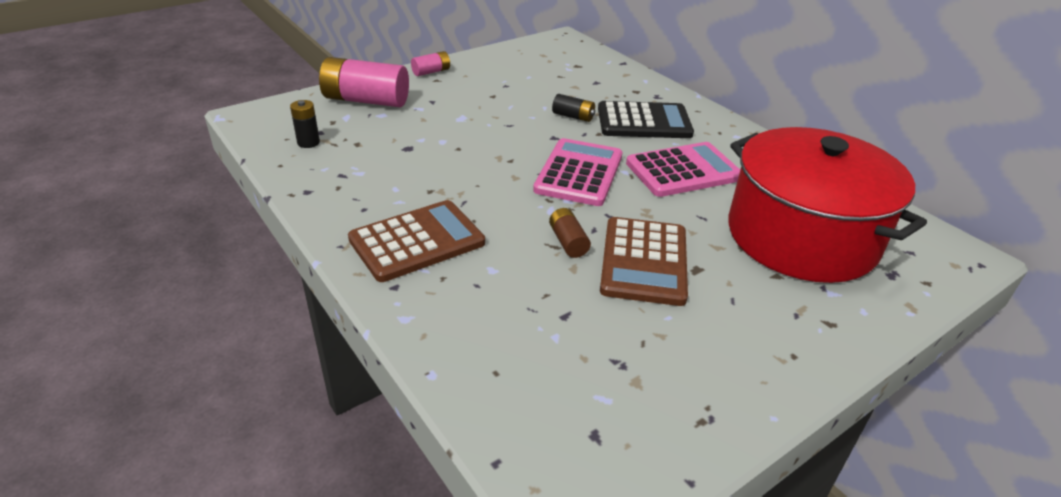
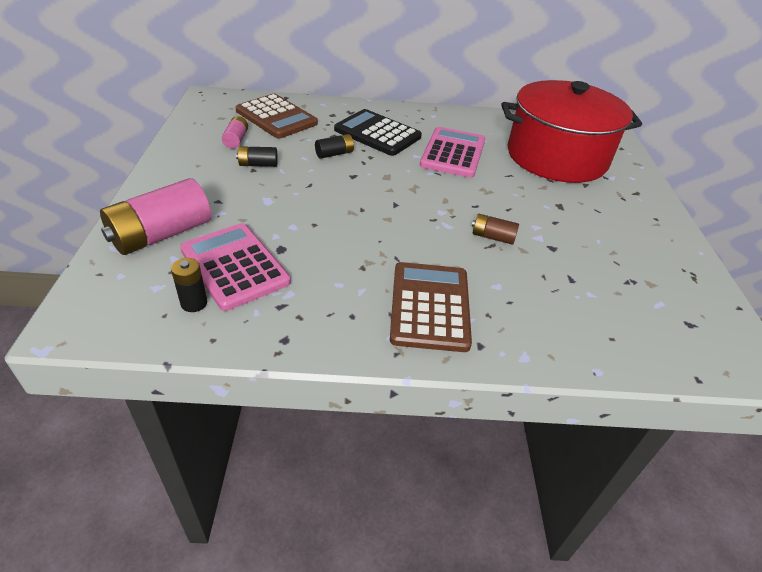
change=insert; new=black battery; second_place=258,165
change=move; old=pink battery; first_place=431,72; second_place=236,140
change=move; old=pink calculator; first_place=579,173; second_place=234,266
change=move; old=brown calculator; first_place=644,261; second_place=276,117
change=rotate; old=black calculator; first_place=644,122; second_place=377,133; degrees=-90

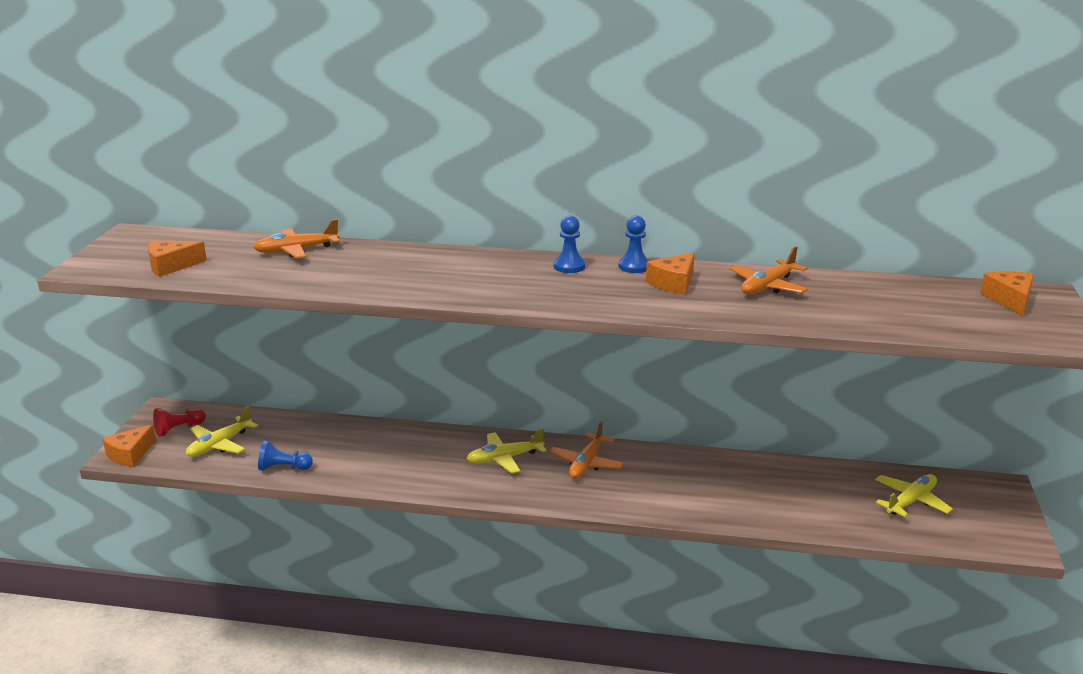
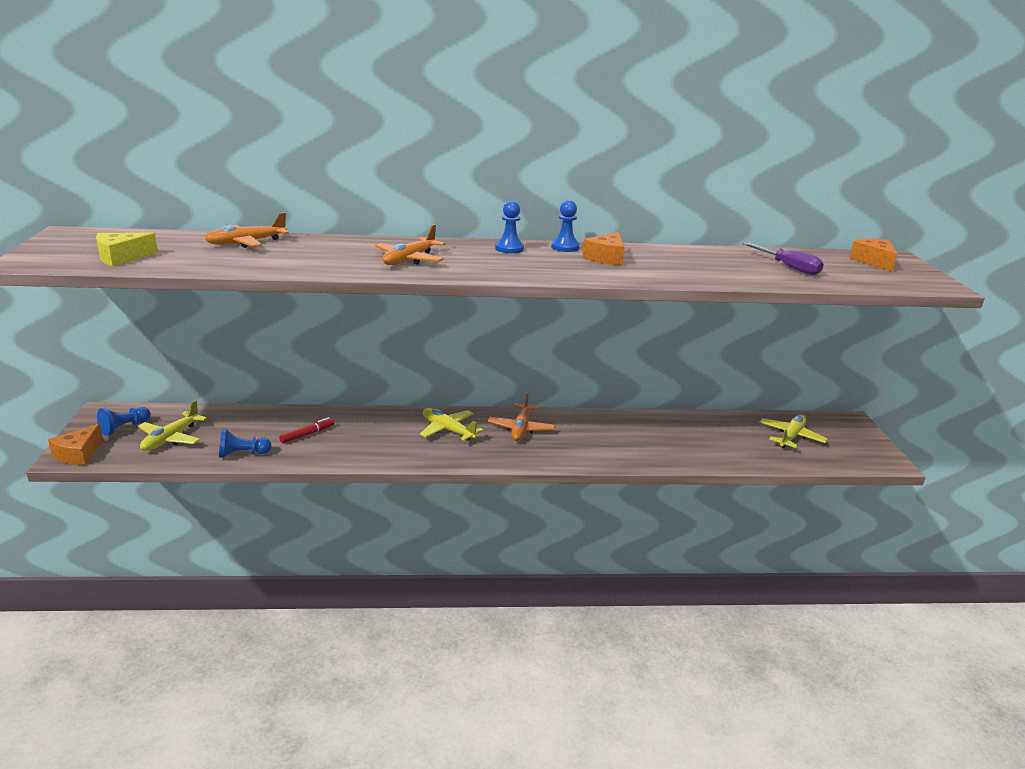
change=insert; new=red marker; second_place=307,434
change=insert; new=purple screwdriver; second_place=788,267
change=move; old=orange plane; first_place=767,286; second_place=409,260
change=recolor; old=orange cheese; new=yellow cheese; first_place=171,266; second_place=121,257
change=recolor; old=red pawn; new=blue pawn; first_place=178,429; second_place=124,428
change=rotate; old=yellow plane; first_place=504,458; second_place=448,430; degrees=75

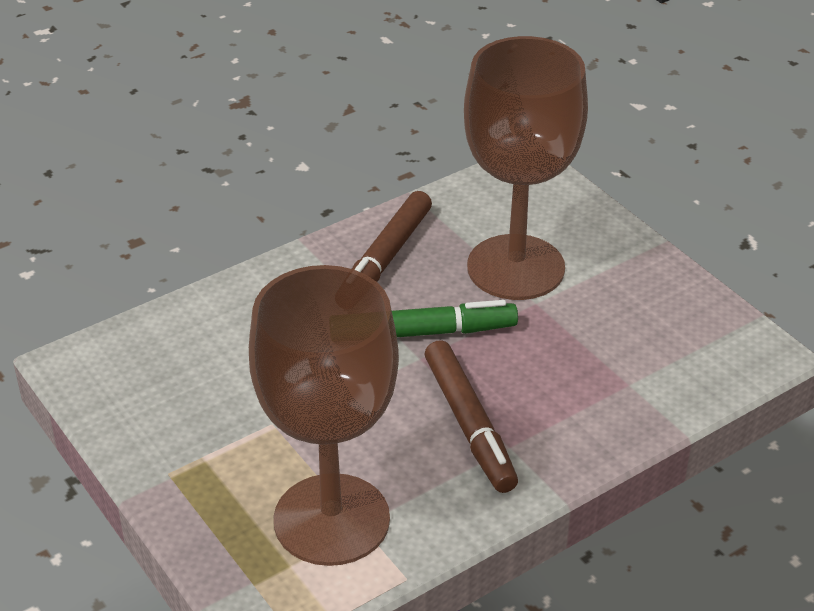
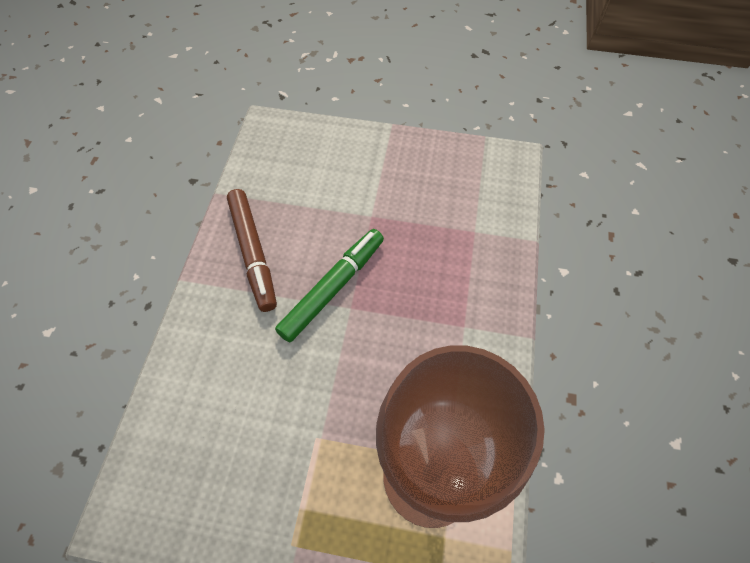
change=delete; old=brown marker; first_place=469,424
change=delete; old=brown goblet; first_place=515,267

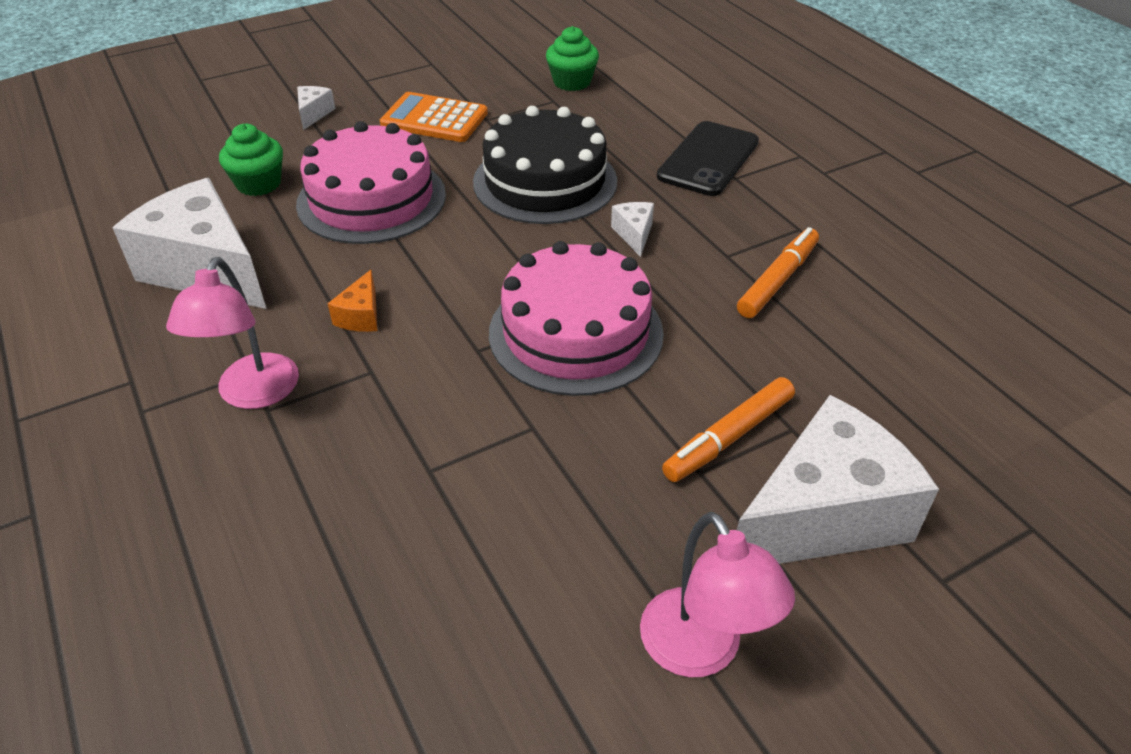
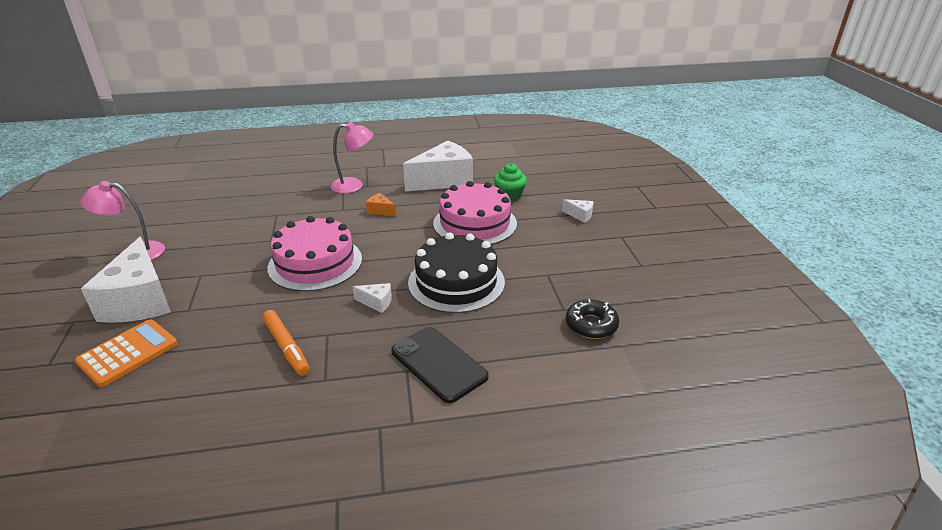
change=delete; old=orange marker; first_place=729,437
change=move; old=orange calculator; first_place=434,119; second_place=128,353
change=replace; old=green cupcake; new=black donut; first_place=572,82; second_place=591,325
change=rotate; old=pink lamp; first_place=253,394; second_place=354,185; degrees=150

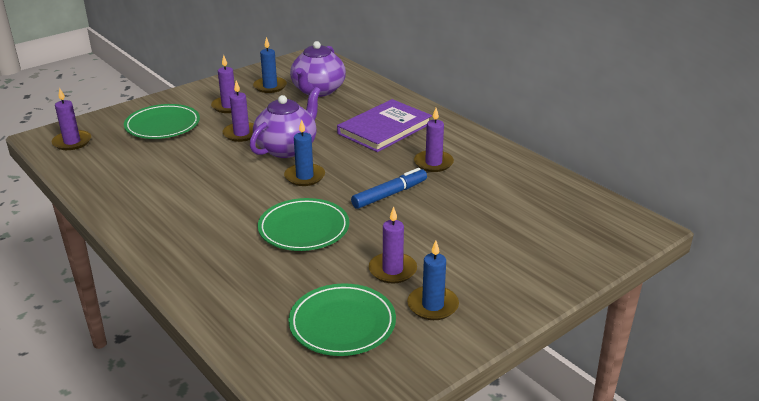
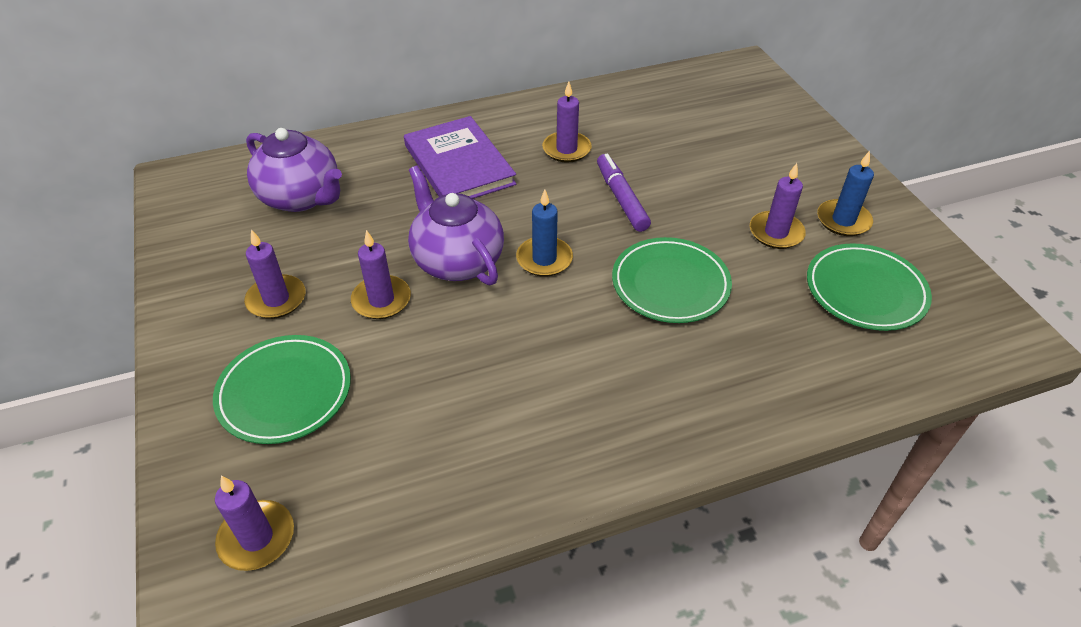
change=delete; old=blue candle; first_place=270,86
change=recolor; old=blue marker; new=purple marker; first_place=389,194; second_place=621,198

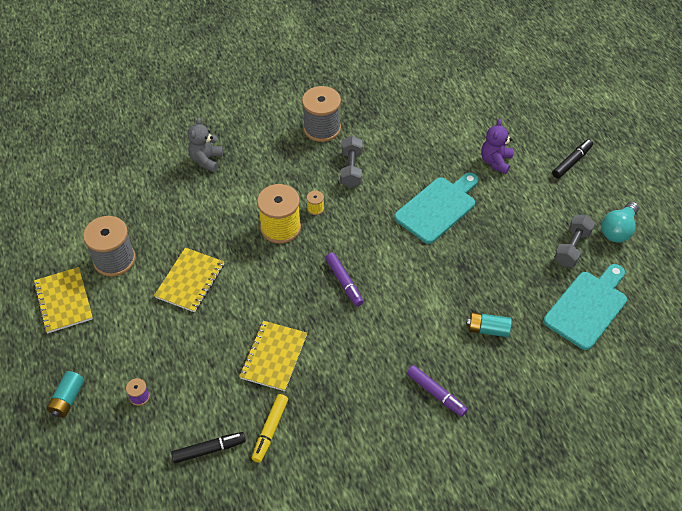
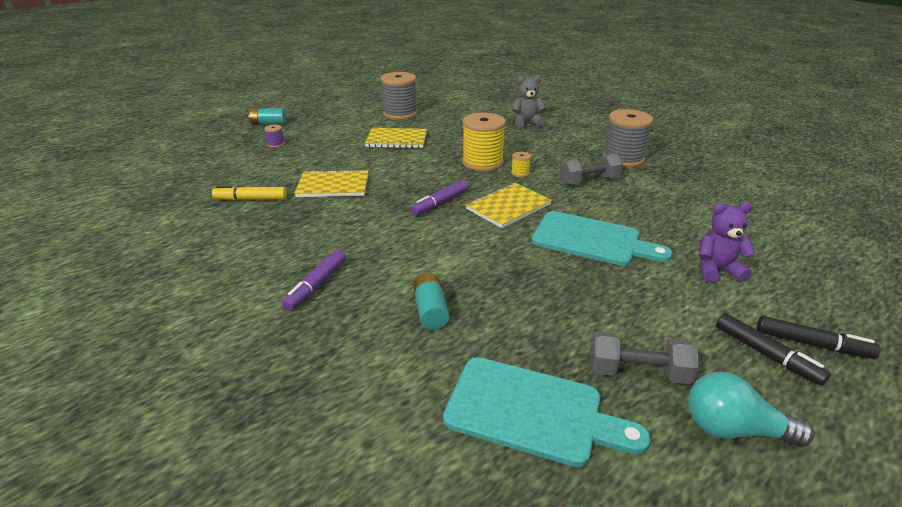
change=move; old=yellow notebook; first_place=64,301; second_place=508,207
change=move; old=black marker; first_place=209,450; second_place=766,354

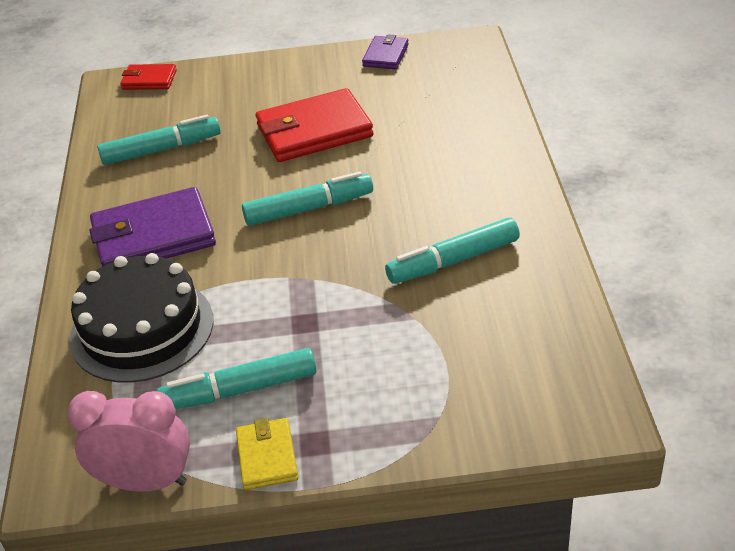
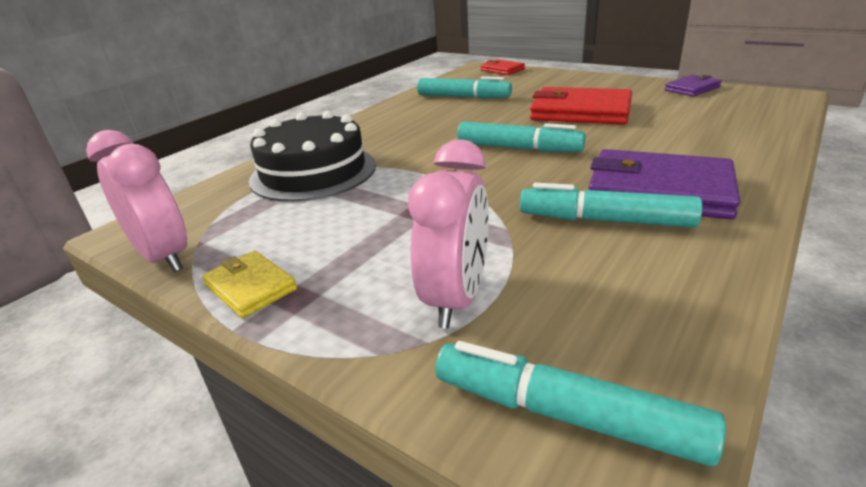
change=insert; new=pink clock; second_place=457,298
change=move; old=purple wallet; first_place=153,236; second_place=659,190
change=move; old=turquoise marker; first_place=240,390; second_place=565,414
change=rotate; old=yellow wallet; first_place=267,457; second_place=250,287; degrees=-75

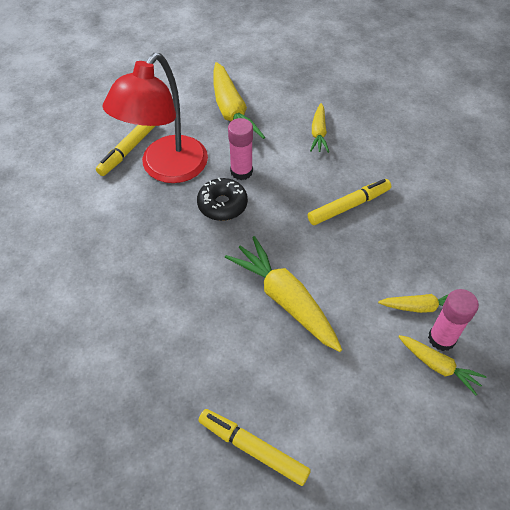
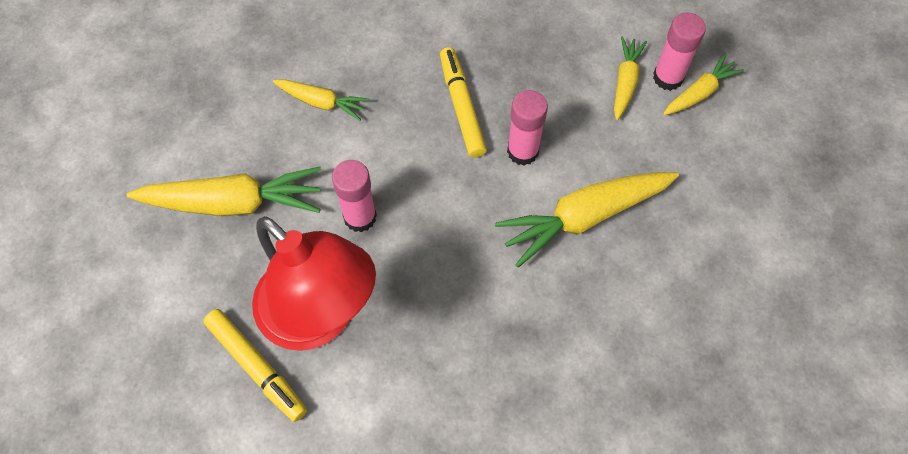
change=delete; old=black donut; first_place=222,204
change=delete; old=yellow marker; first_place=253,448
change=insert; new=pink glue stick; second_place=522,151

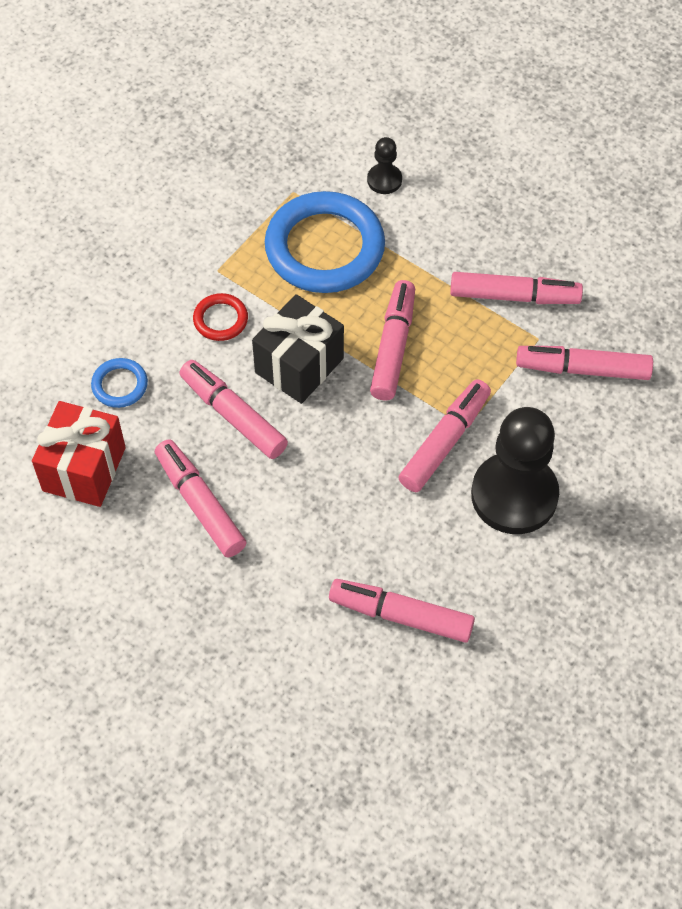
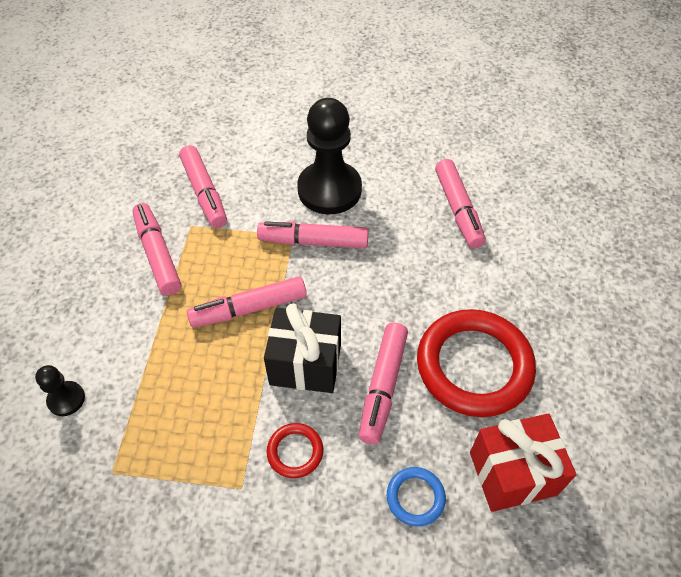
change=delete; old=blue ring; first_place=324,248
change=replace; old=pink marker; new=red ring; first_place=200,504; second_place=474,366

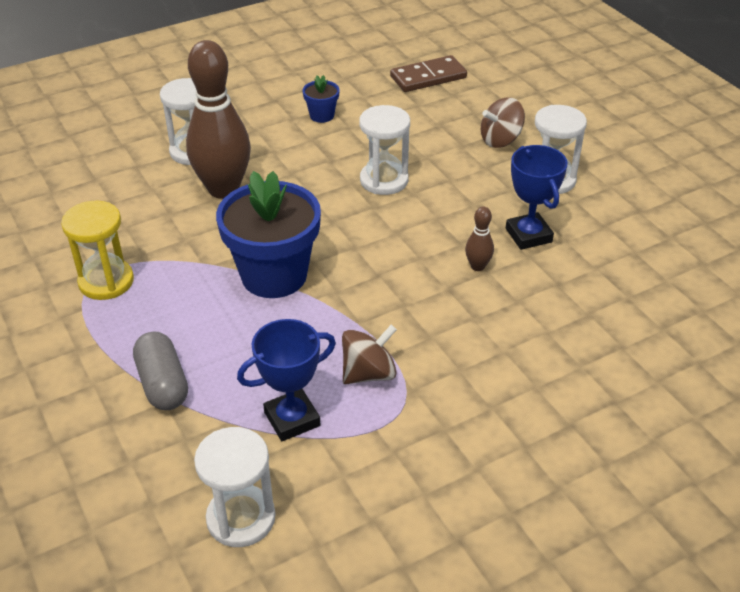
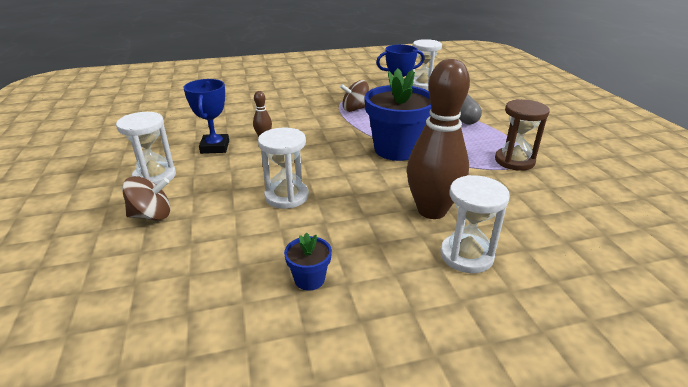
change=delete; old=brown domino; first_place=428,77
change=recolor; old=yellow hourglass; new=brown hourglass; first_place=106,281; second_place=514,161

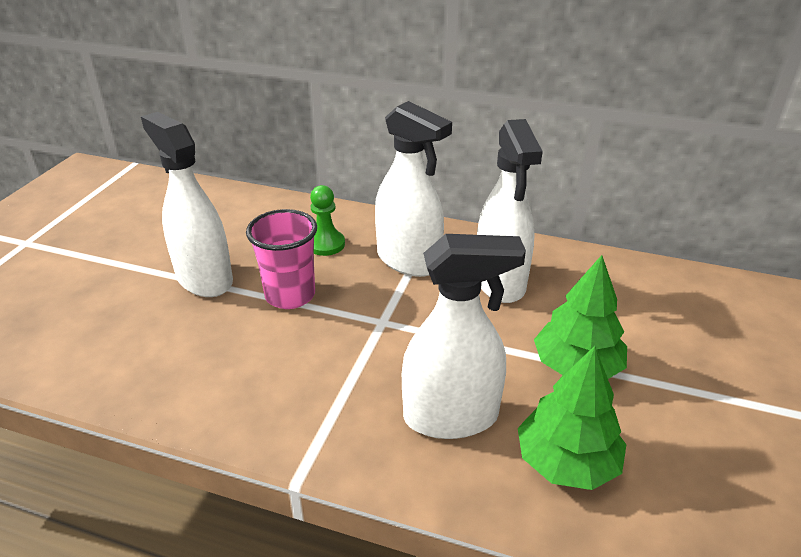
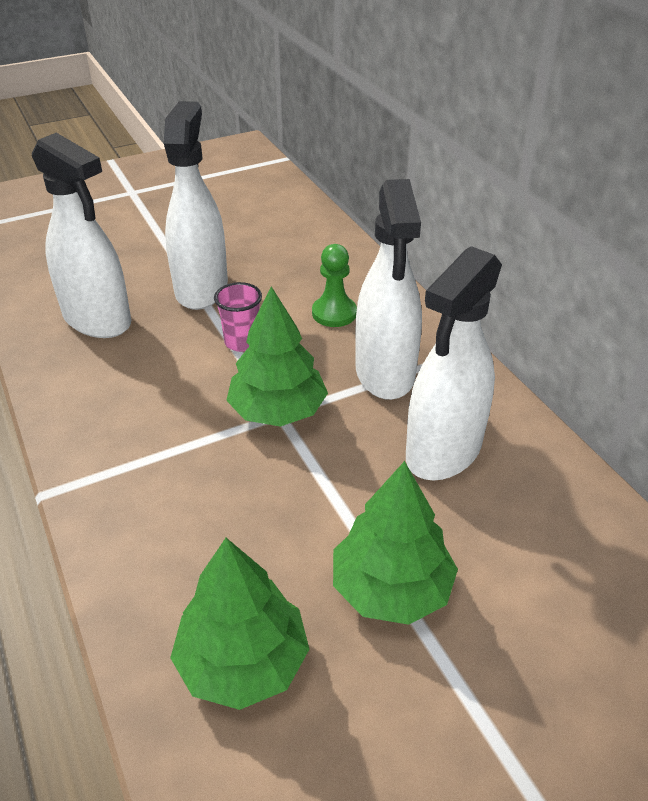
change=insert; new=green tree; second_place=278,411
change=move; old=white spray bottle; first_place=451,417; second_place=97,320
change=resize; old=pink cup; first_place=290,295; second_place=242,342; factor=0.63

